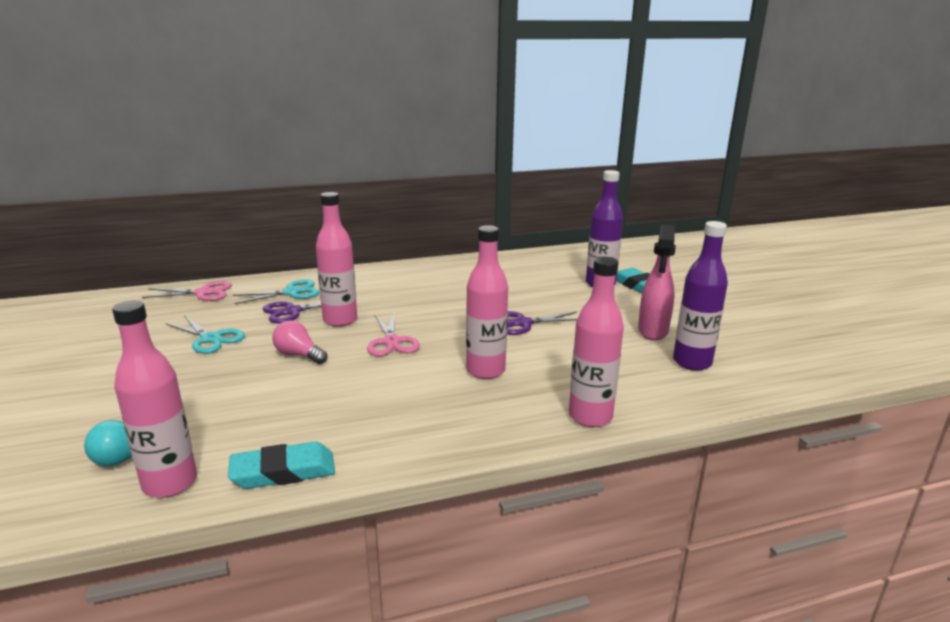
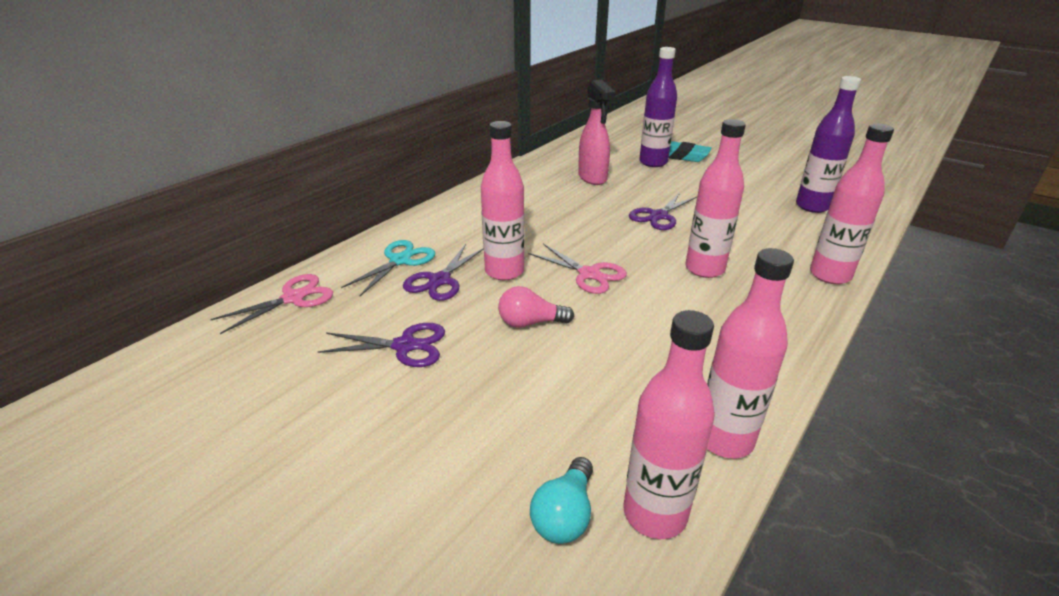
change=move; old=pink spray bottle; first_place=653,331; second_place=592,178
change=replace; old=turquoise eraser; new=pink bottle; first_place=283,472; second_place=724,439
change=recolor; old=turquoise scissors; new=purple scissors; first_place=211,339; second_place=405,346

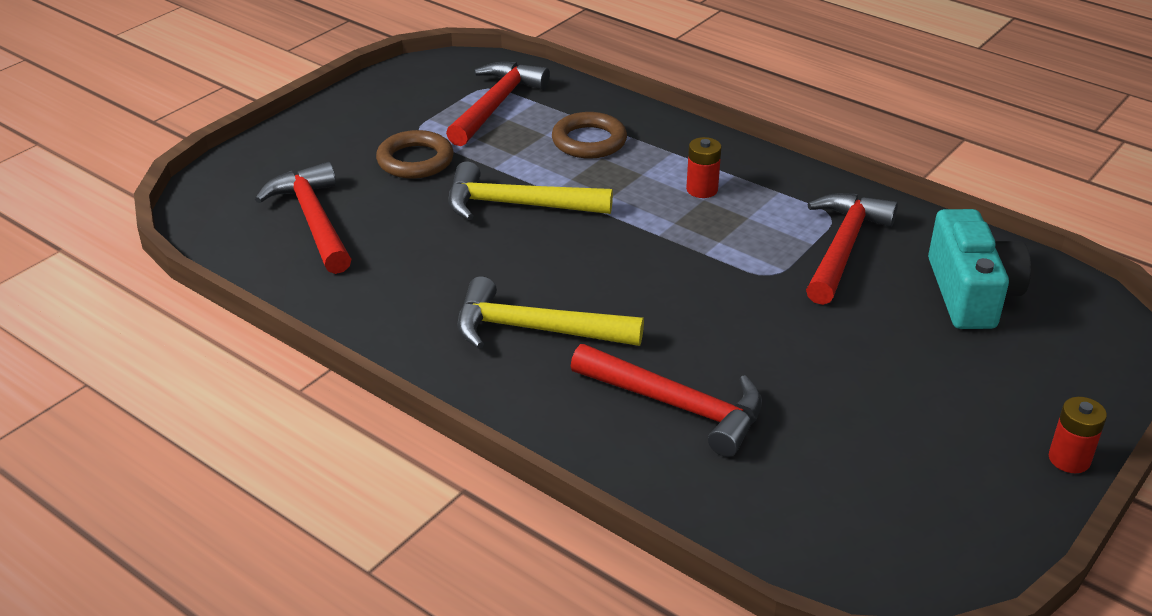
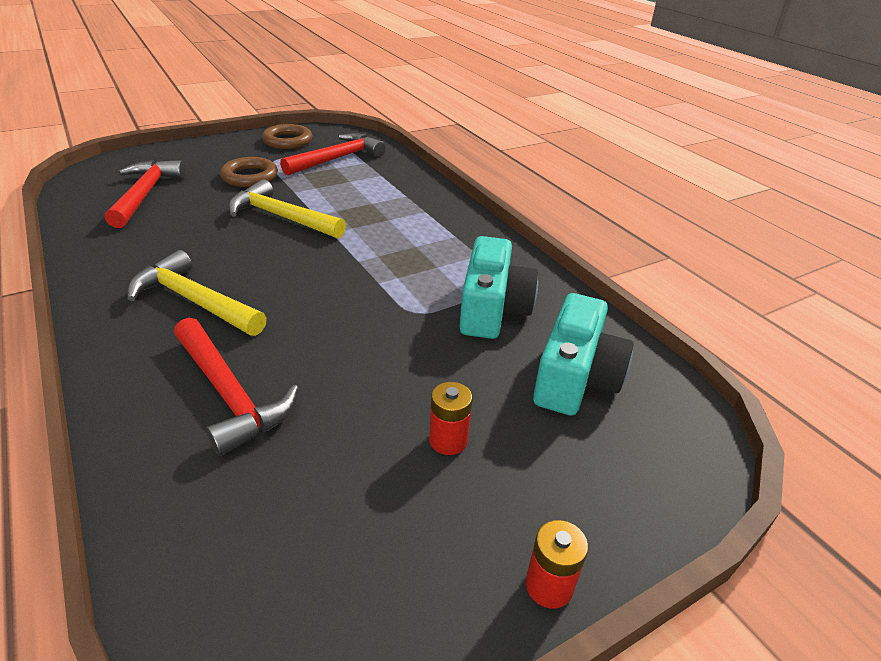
change=move; old=brown ring; first_place=589,141; second_place=287,141
change=move; old=red battery; first_place=702,189; second_place=448,440
change=replace; old=red hammer; new=turquoise camera; first_place=843,248; second_place=492,309

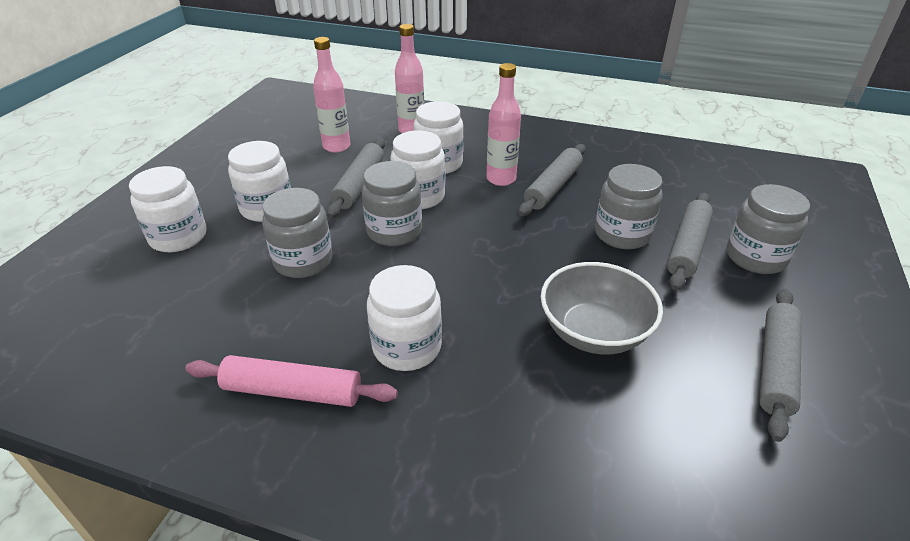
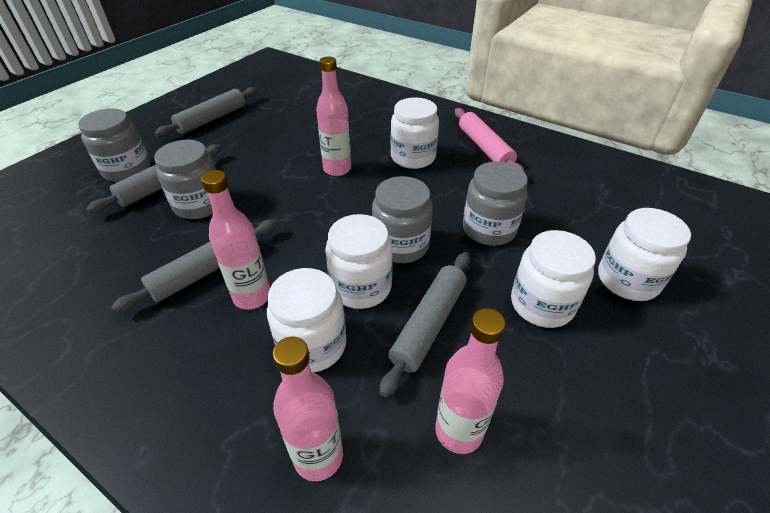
change=delete; old=grey bowl; first_place=594,332
change=insert; new=pink bottle; second_place=337,169
change=rotate; old=pink rolling pin; first_place=293,391; second_place=484,148; degrees=45

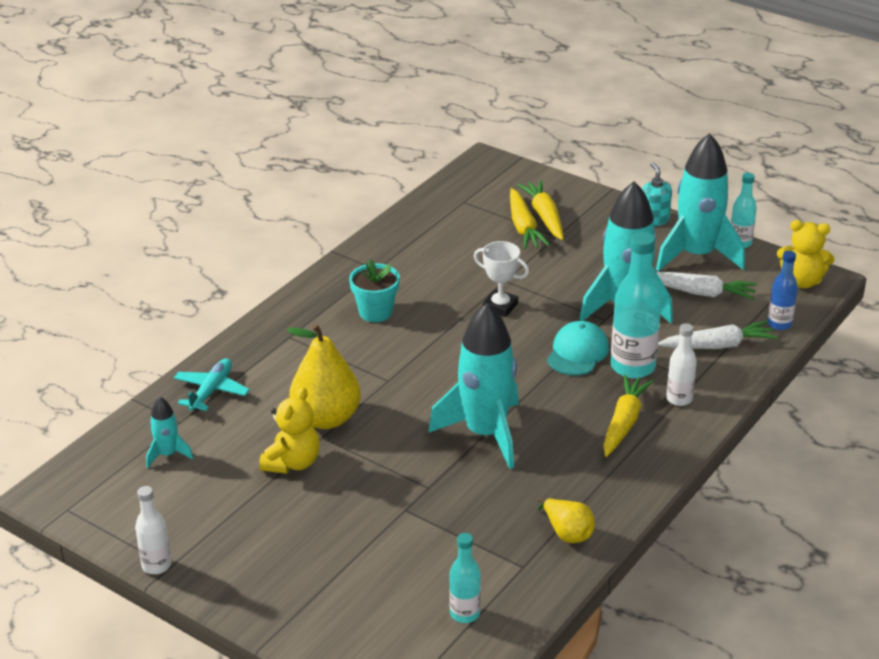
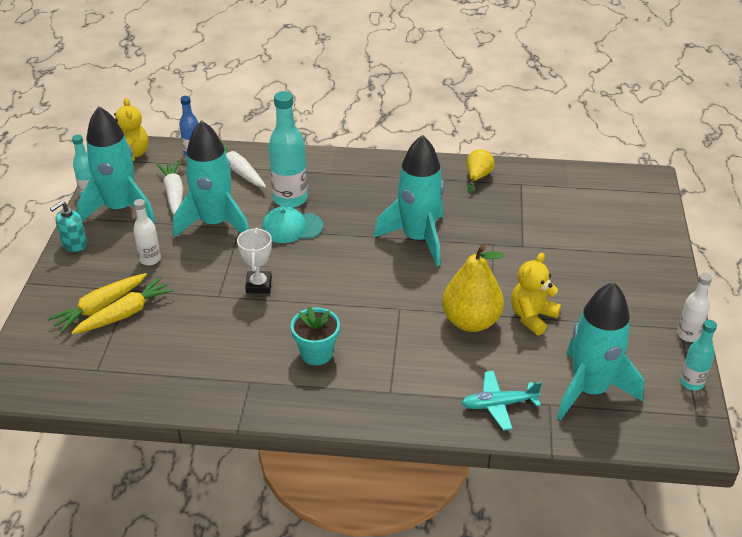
change=delete; old=yellow carrot; first_place=624,422
change=move; old=turquoise bottle; first_place=465,613; second_place=691,382
change=move; old=white bottle; first_place=679,399; second_place=150,259
change=rotate; old=yellow teddy bear; first_place=292,463; second_place=532,317; degrees=-45
change=resize; old=turquoise rocket; first_place=168,454; second_place=589,390; factor=2.19

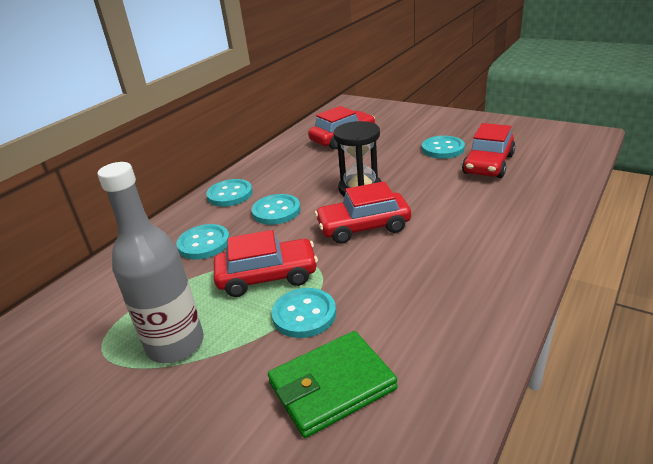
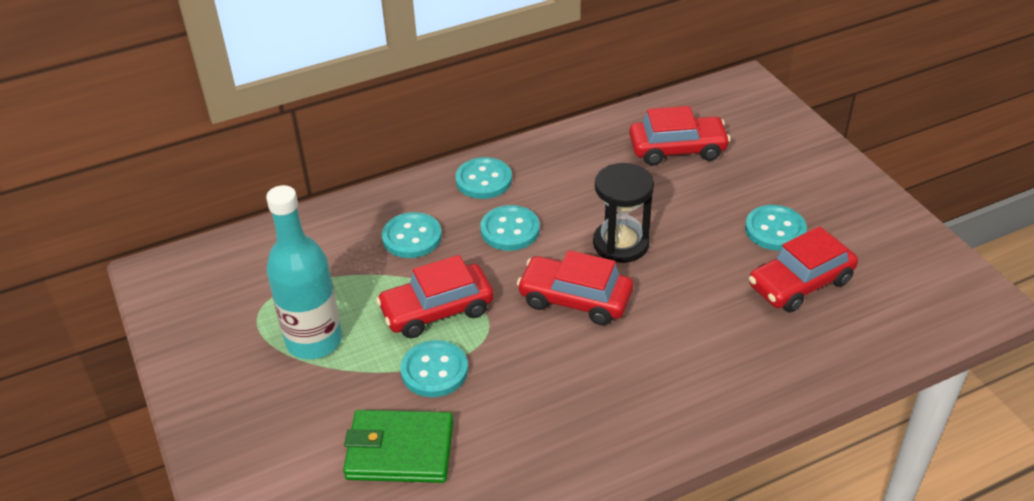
change=recolor; old=grey bottle; new=turquoise bottle; first_place=175,344; second_place=314,341
change=rotate; old=red car; first_place=267,276; second_place=437,310; degrees=135

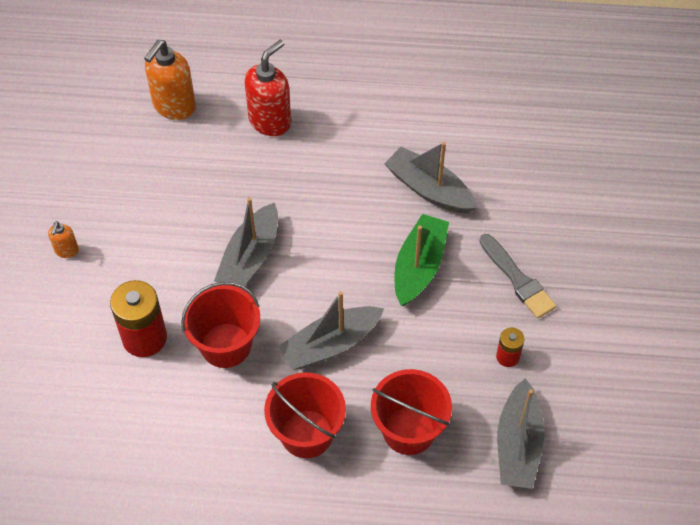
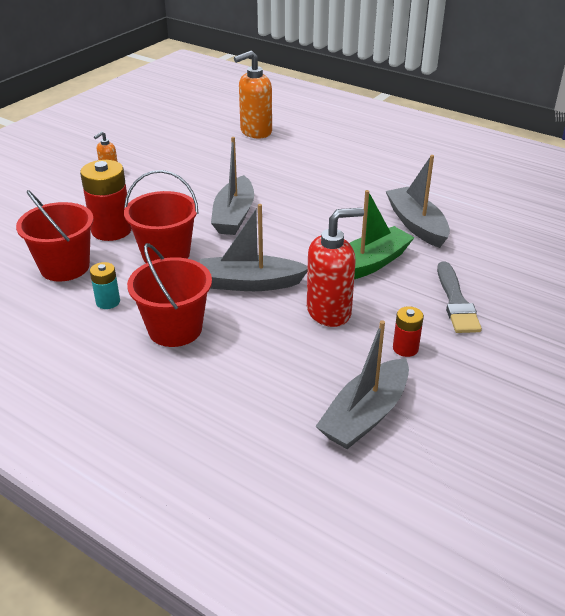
change=insert; new=turquoise battery; second_place=108,302
change=move; old=red soap dispenser; first_place=270,121; second_place=329,312
change=move; old=red bucket; first_place=408,430; second_place=65,267
change=rotate; old=grey boat; first_place=250,257; second_place=234,215; degrees=-45

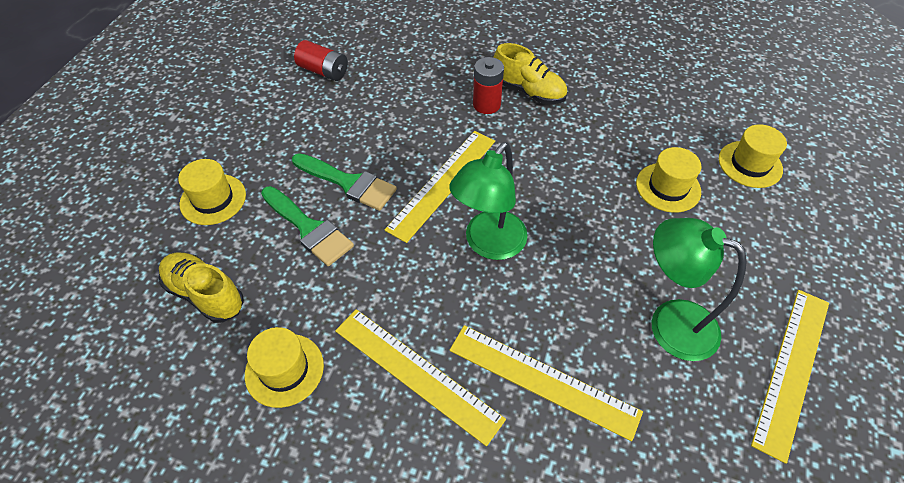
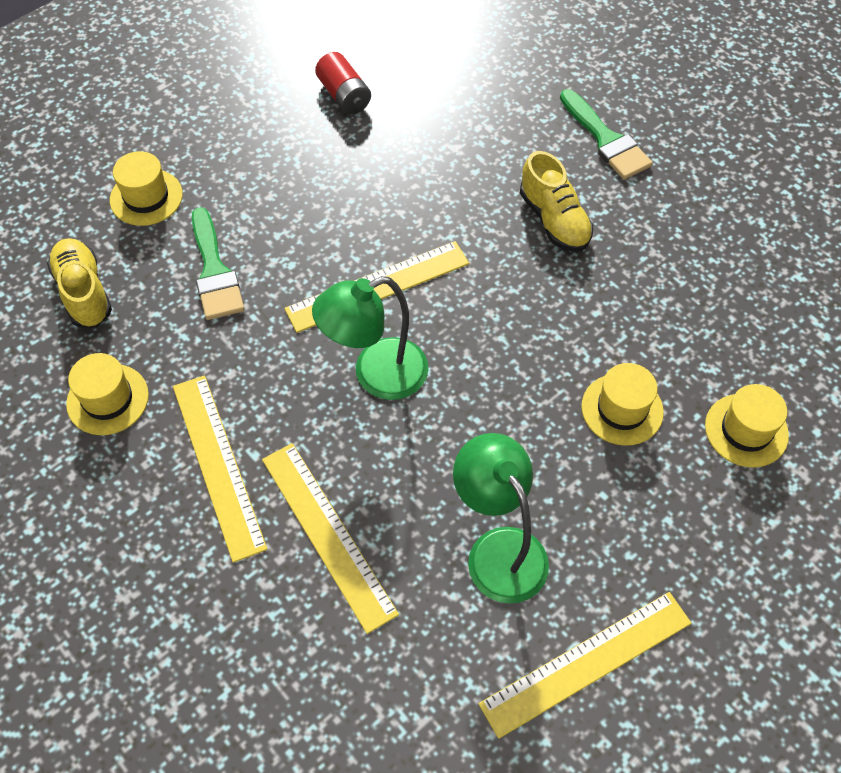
change=delete; old=red battery; first_place=486,104
change=move; old=green brush; first_place=348,183; second_place=606,140

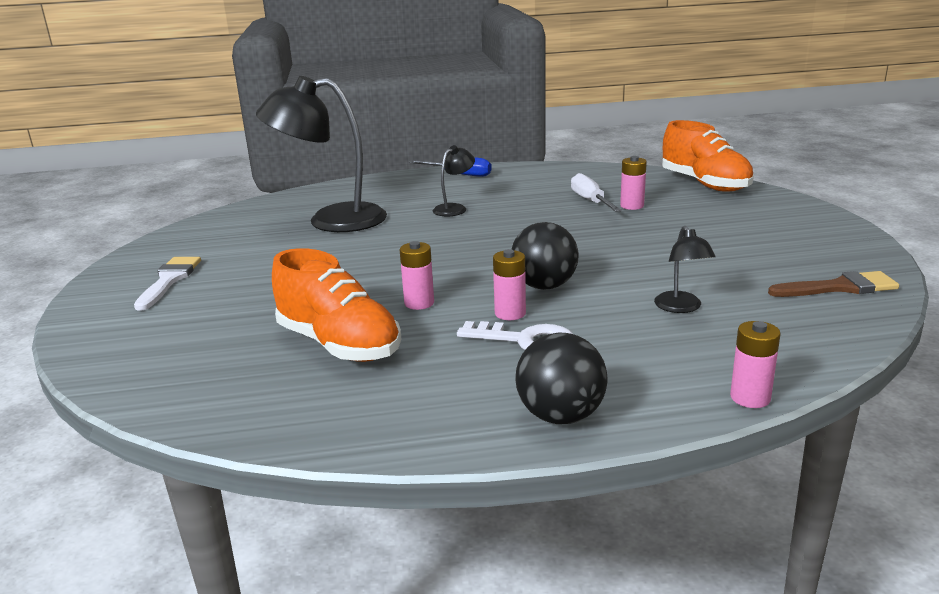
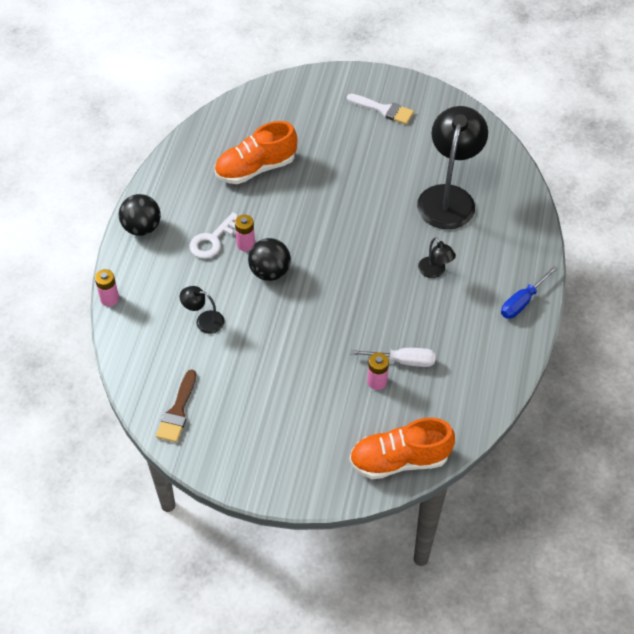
change=delete; old=pink battery; first_place=419,303

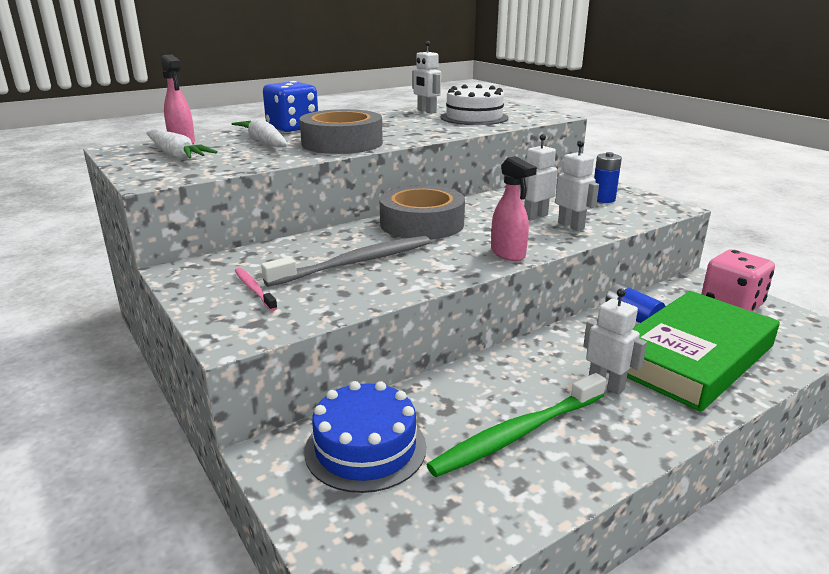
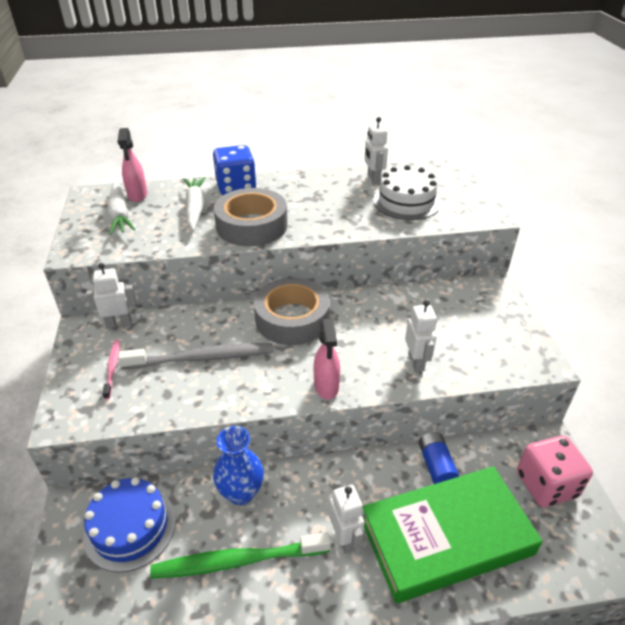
change=delete; old=blue battery; first_place=603,199
change=insert; new=blue vase; second_place=241,493
change=move; old=white robot; first_place=535,216; second_place=119,323

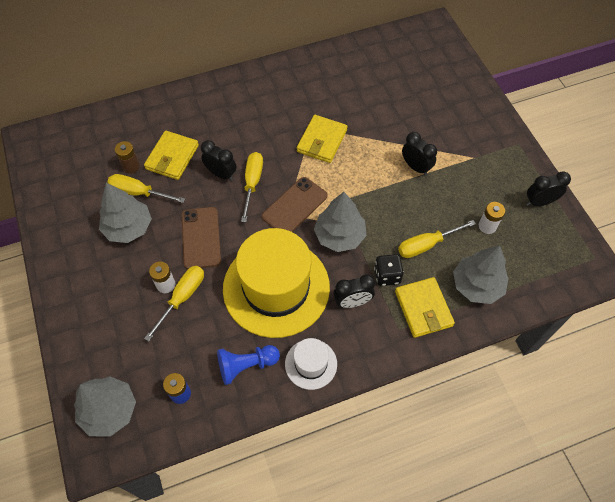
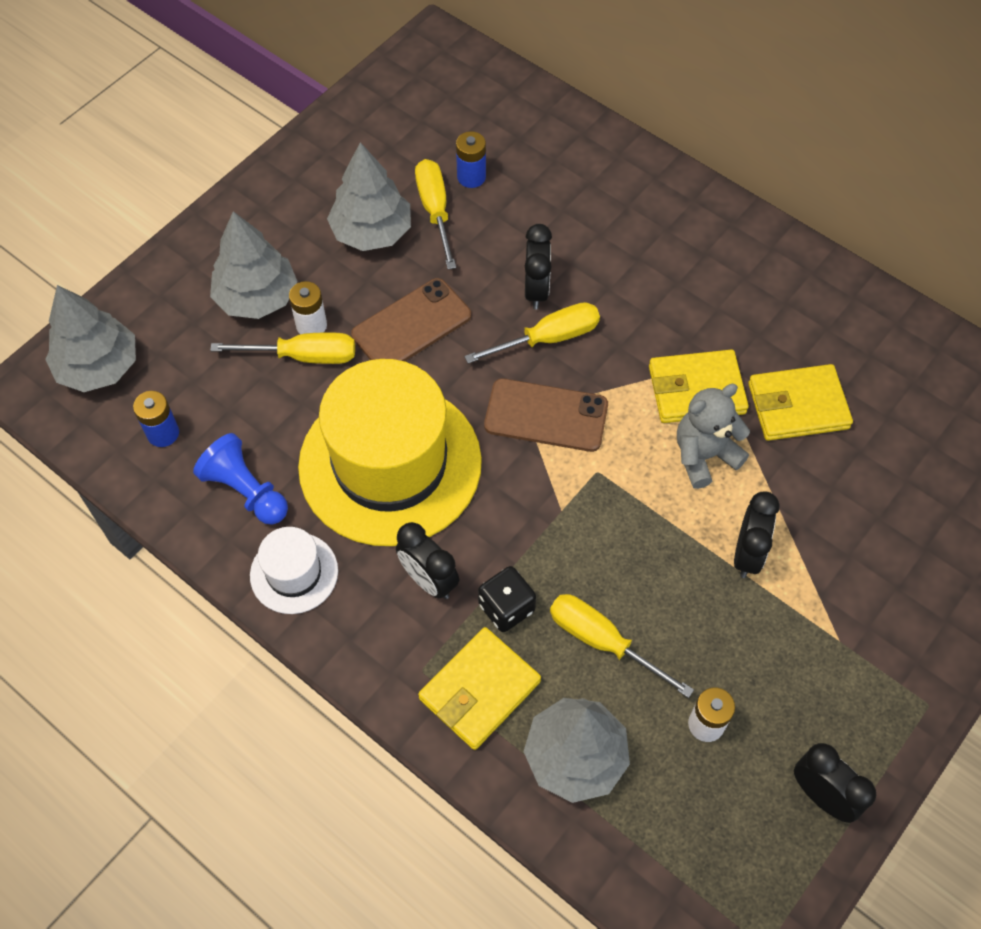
change=insert; new=grey teddy bear; second_place=704,455
change=move; old=yellow wallet; first_place=172,157; second_place=797,406
change=move; old=grey tree; first_place=339,236; second_place=256,297
change=recolor; old=brown battery; new=blue battery; first_place=131,166; second_place=471,177

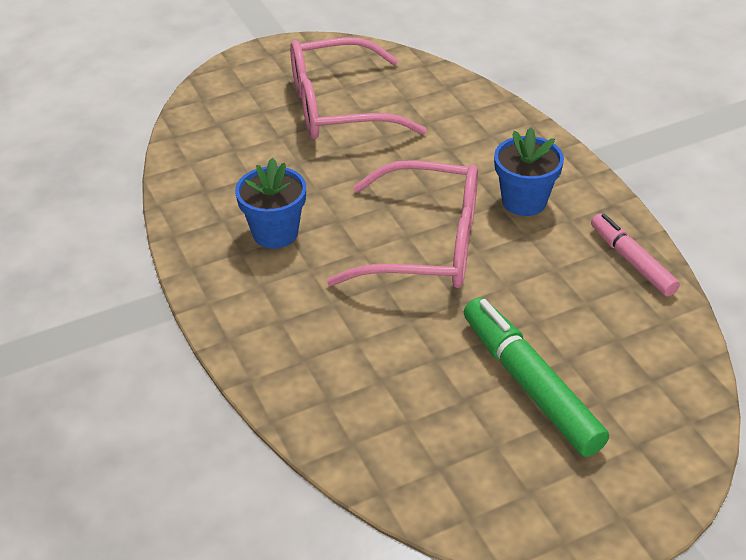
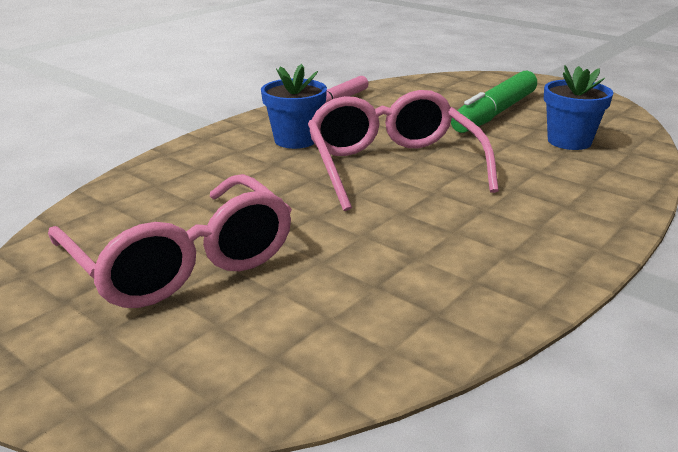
change=move; old=blue flower pot; first_place=275,233; second_place=569,141

